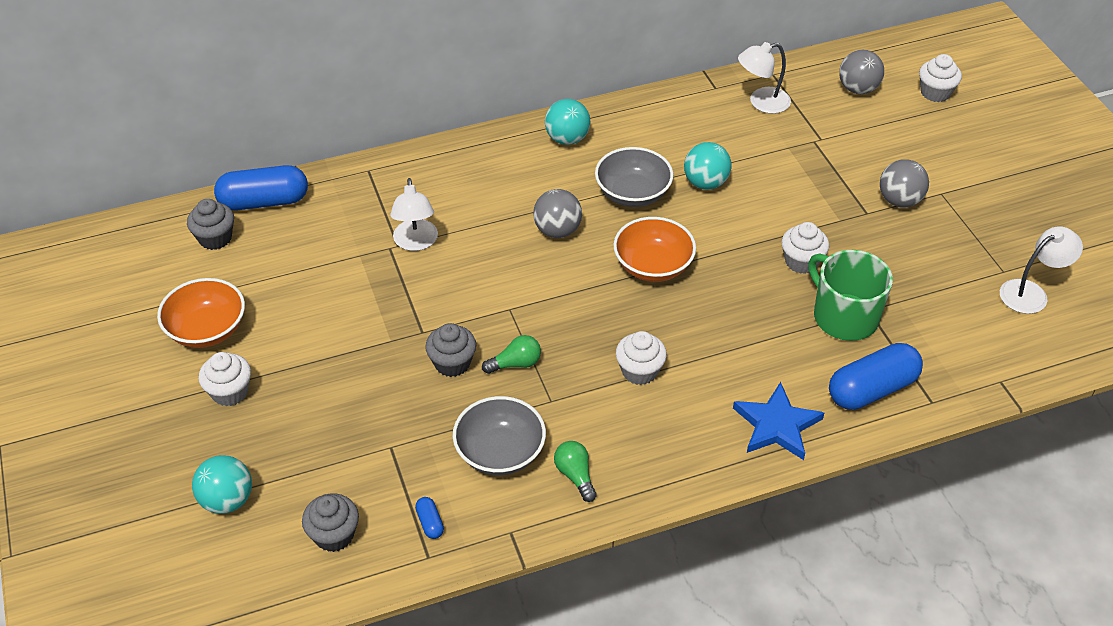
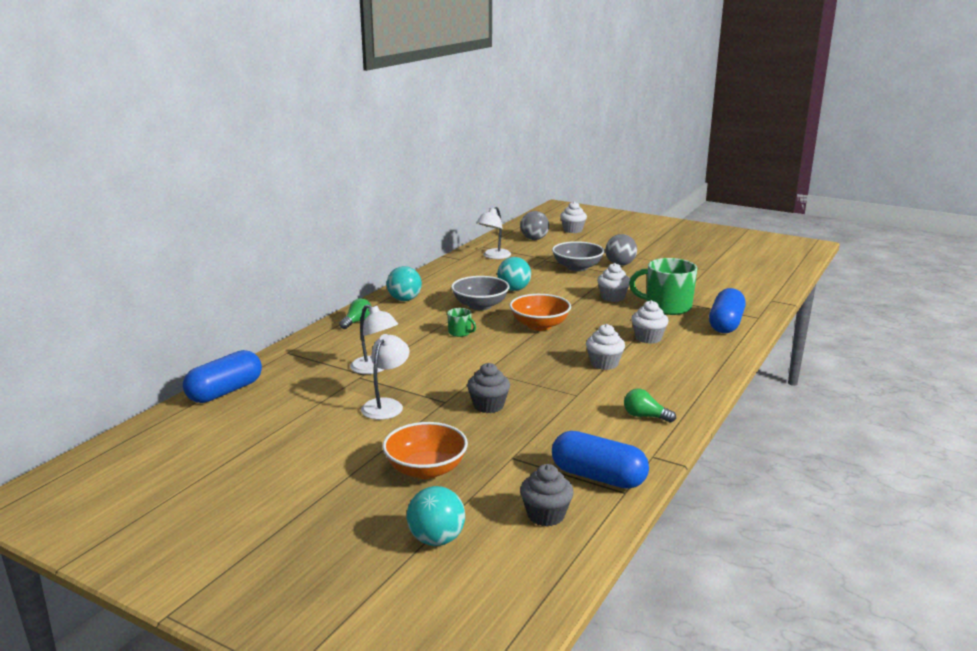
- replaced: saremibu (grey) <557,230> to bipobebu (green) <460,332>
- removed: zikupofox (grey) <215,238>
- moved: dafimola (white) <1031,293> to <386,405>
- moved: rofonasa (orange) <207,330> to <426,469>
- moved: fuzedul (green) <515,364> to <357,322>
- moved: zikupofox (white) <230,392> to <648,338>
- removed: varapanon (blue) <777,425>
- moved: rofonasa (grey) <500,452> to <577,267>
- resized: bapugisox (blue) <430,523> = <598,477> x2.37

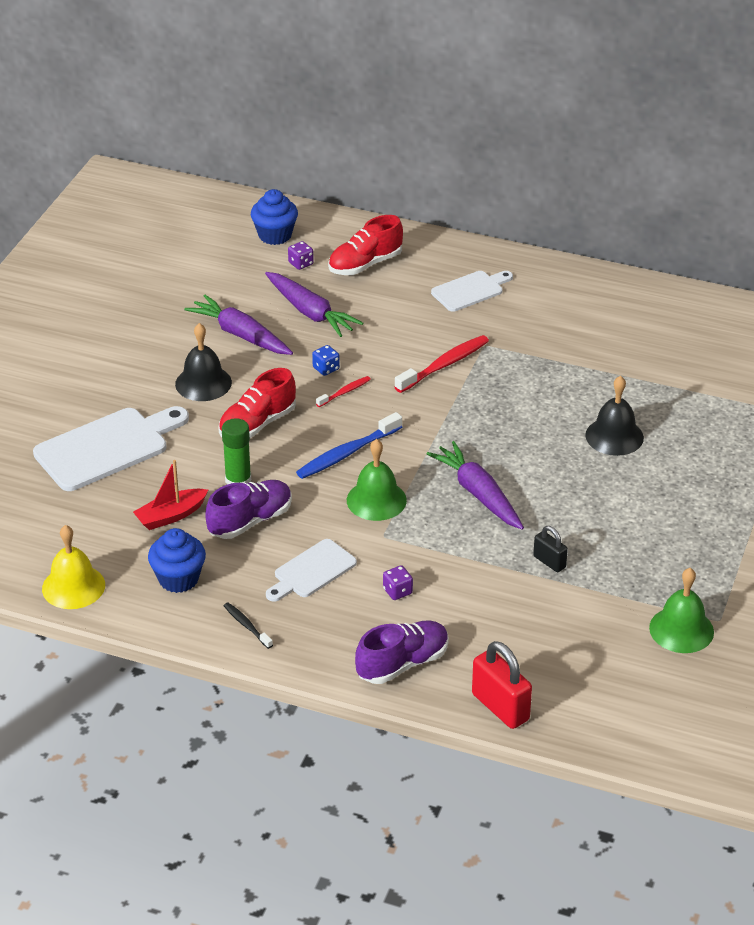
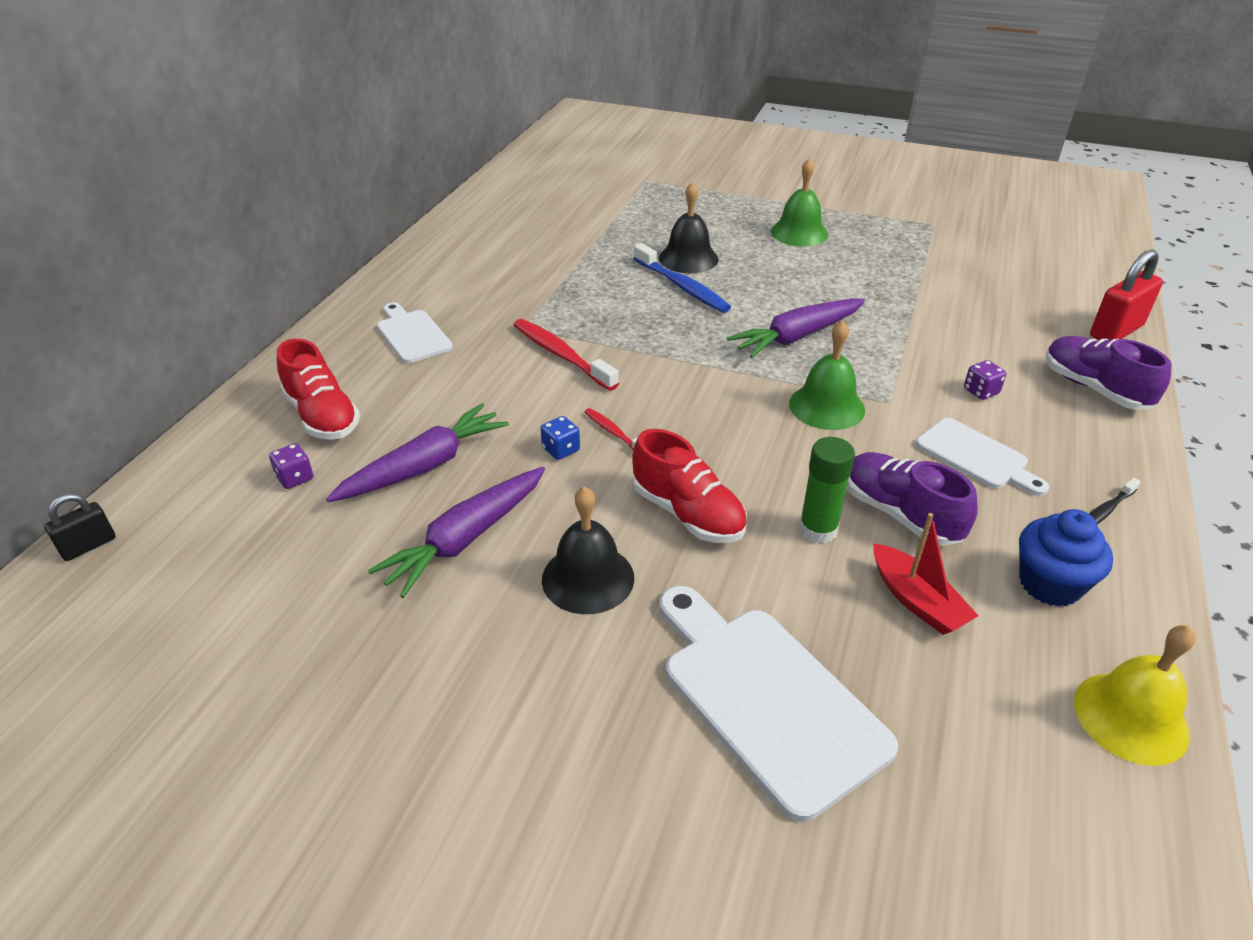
- removed: zikupofox (blue) <275,235>
- moved: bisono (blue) <347,453> to <682,287>
- moved: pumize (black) <549,562> to <88,546>
- moved: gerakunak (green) <681,629> to <799,233>

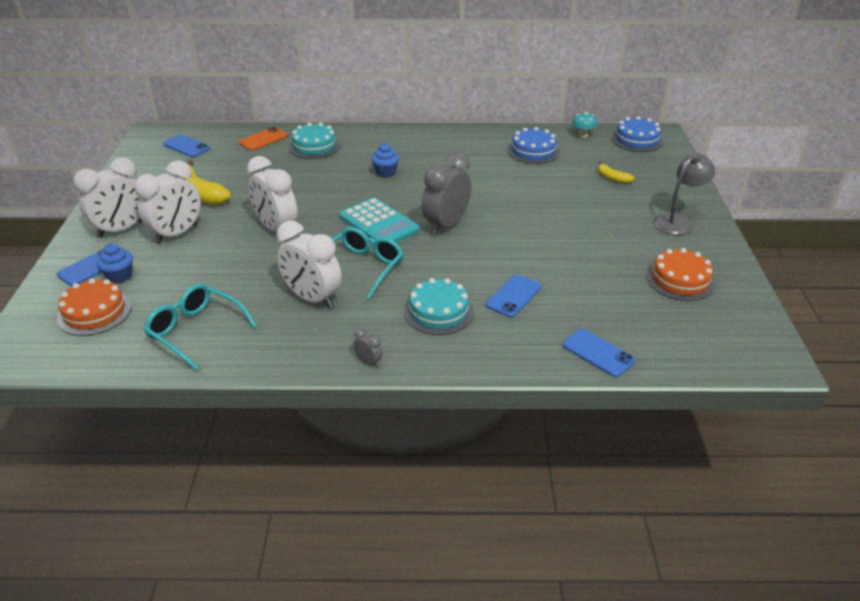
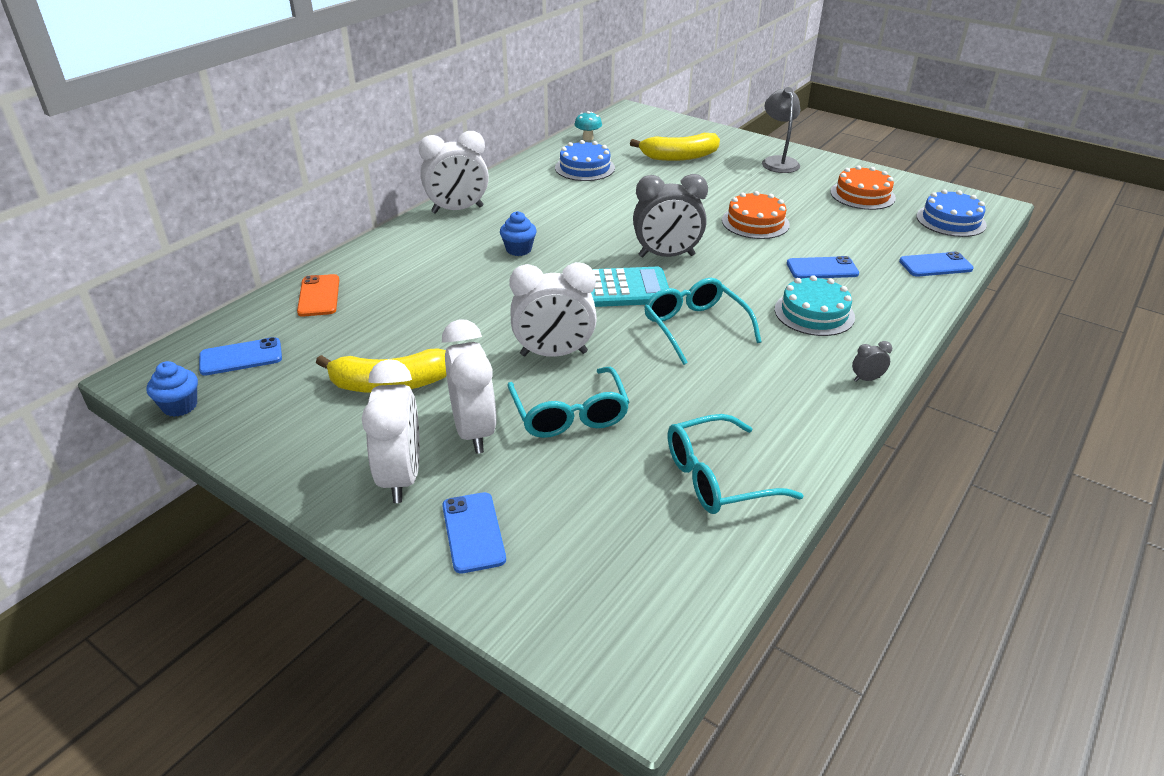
- moved: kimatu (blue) <637,140> to <951,220>
- removed: kimatu (turquoise) <314,146>
- turned: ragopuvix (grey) <446,225> = <666,256> 75 degrees counterclockwise
- resized: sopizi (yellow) <612,178> = <679,157> x1.96
- moved: ragopuvix (white) <312,299> to <457,210>
- moved: zikupofox (blue) <119,276> to <180,406>
- turned: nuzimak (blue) <513,296> = <822,269> 75 degrees counterclockwise
- moved: kimatu (orange) <94,312> to <755,222>
- added: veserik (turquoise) <569,414>

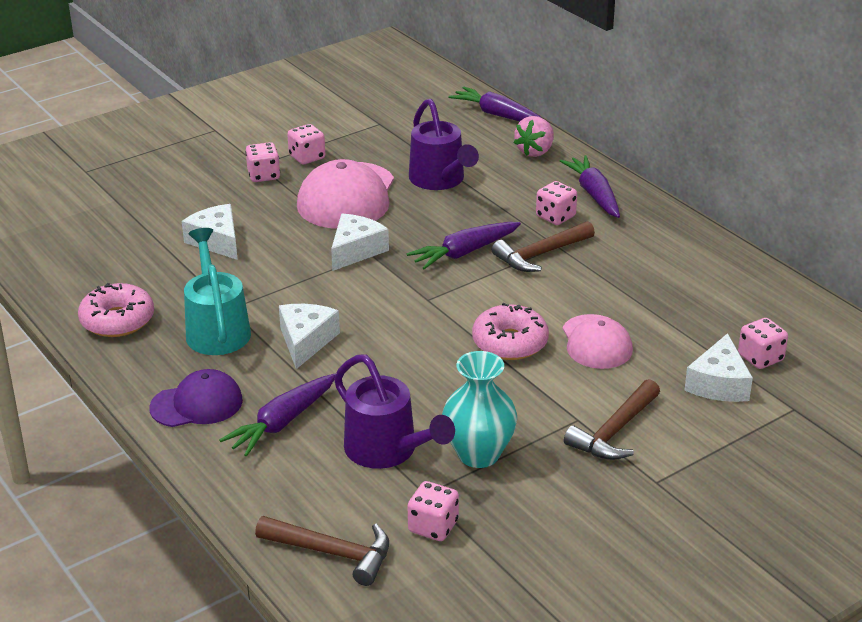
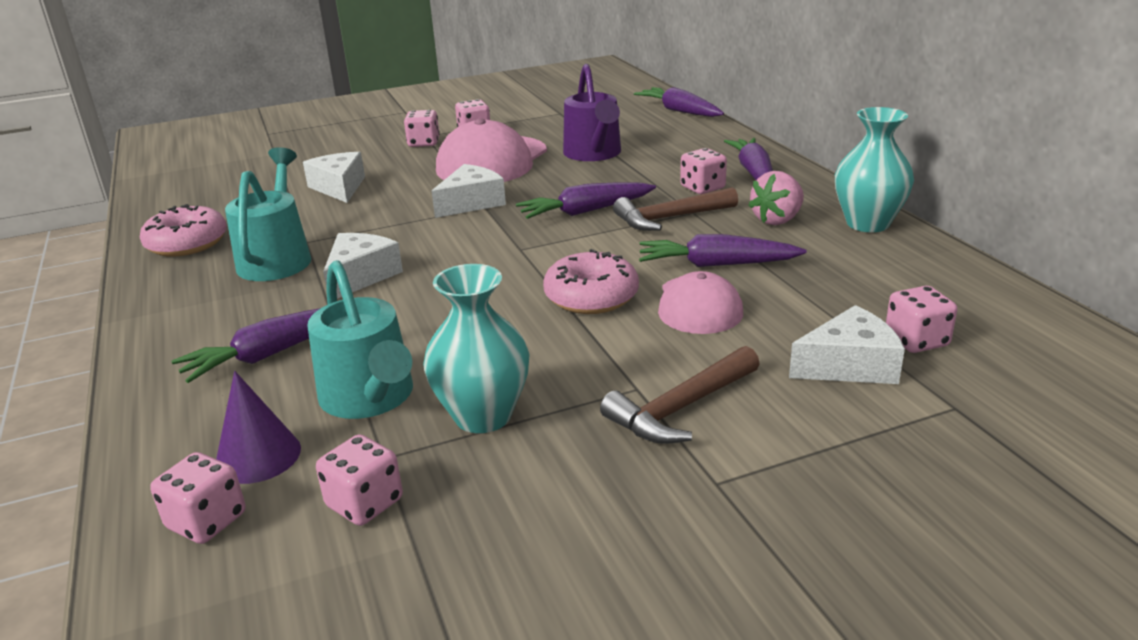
- moved: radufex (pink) <535,151> to <777,220>
- turned: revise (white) <719,383> = <849,365> 135 degrees counterclockwise
- recoloured: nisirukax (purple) <388,451> to nisirukax (turquoise) <371,399>
- removed: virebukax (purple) <197,404>
- replaced: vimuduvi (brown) <333,553> to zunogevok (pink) <207,521>
- added: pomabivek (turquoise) <867,223>
- added: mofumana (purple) <716,264>
- added: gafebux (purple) <258,456>

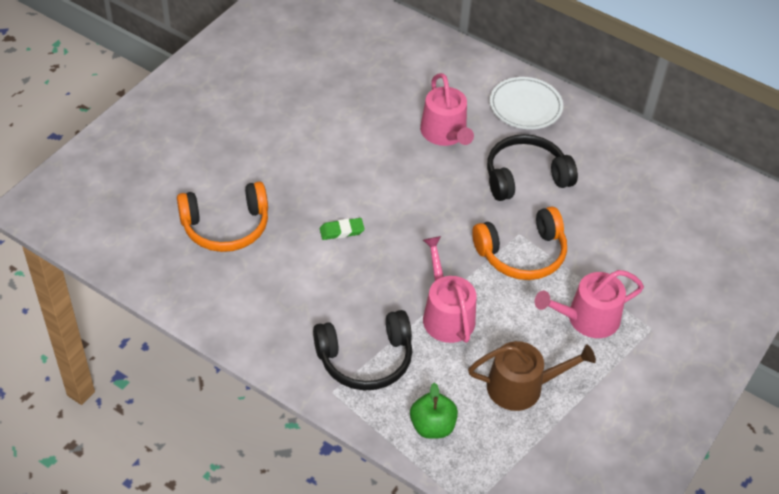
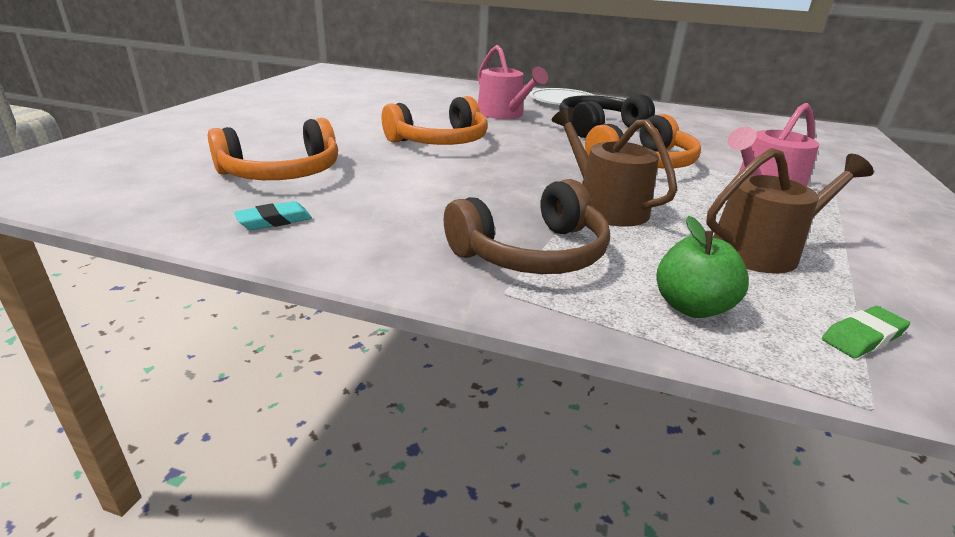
- moved: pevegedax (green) <341,231> to <862,337>
- recoloured: nisirukax (pink) <446,314> to nisirukax (brown) <605,206>
- recoloured: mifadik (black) <365,359> to mifadik (brown) <531,253>
- added: mifadik (orange) <440,141>
- added: pevegedax (turquoise) <274,220>

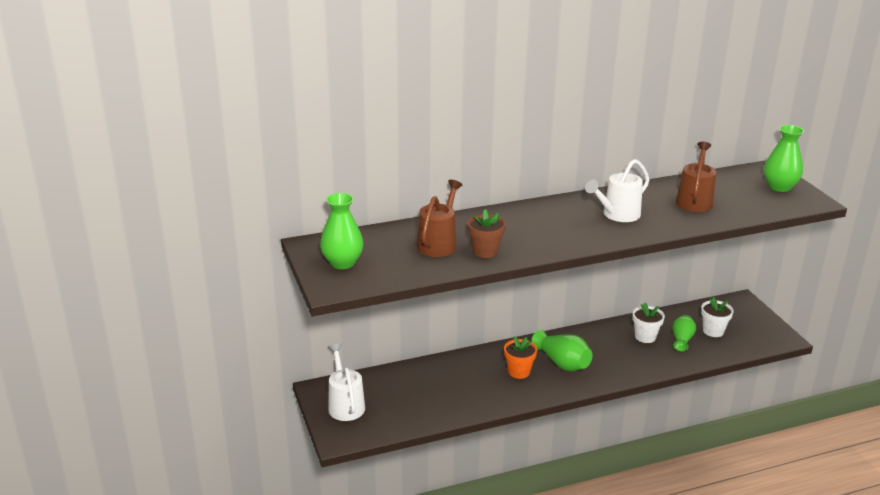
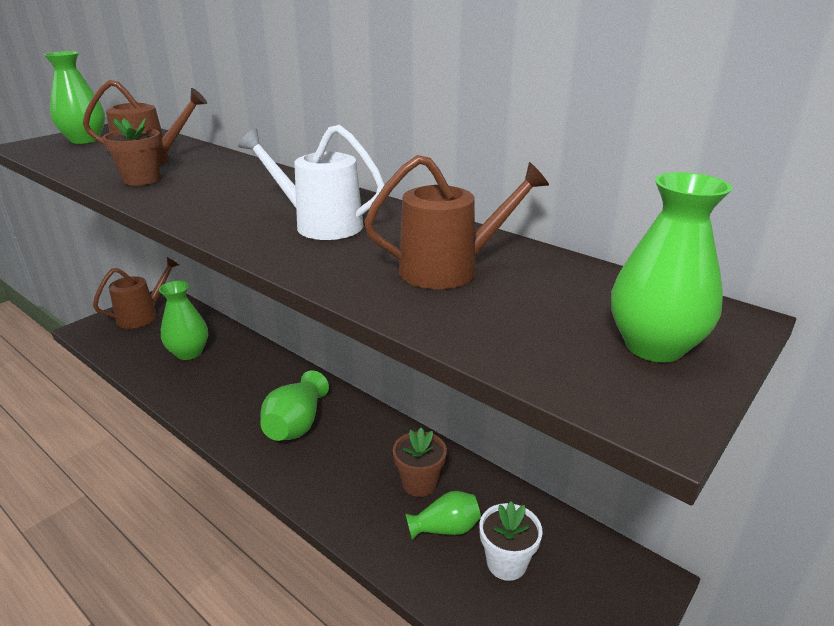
- recoloured: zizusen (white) <645,337> to zizusen (brown) <419,483>
- removed: zizusen (orange) <519,371>
- recoloured: nisirukax (white) <345,404> to nisirukax (brown) <143,315>
- added: pomabivek (green) <189,353>

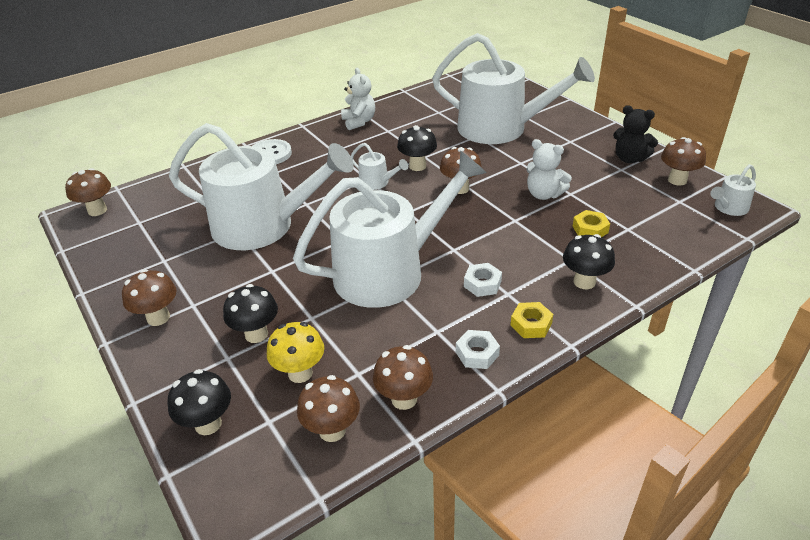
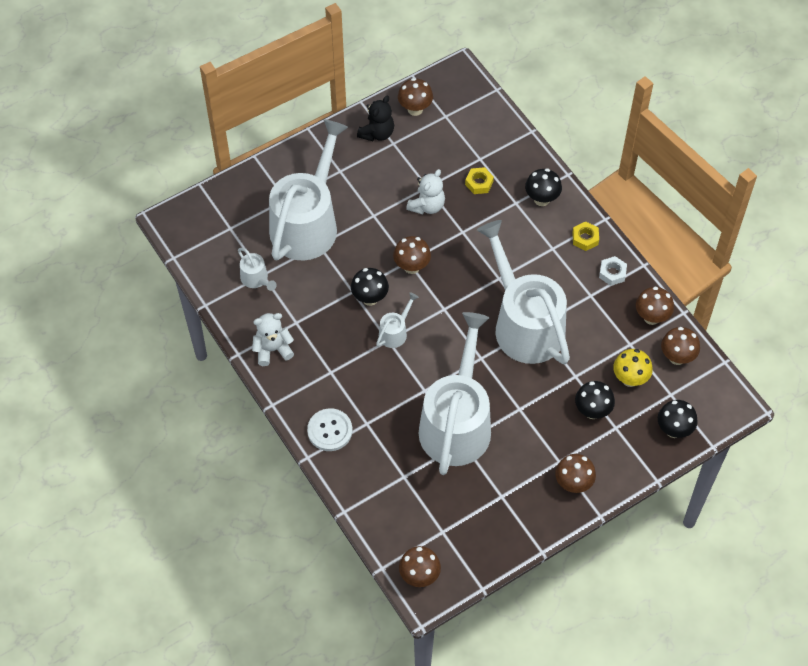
- moved: nisirukax (white) <728,208> to <256,279>
- removed: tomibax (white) <482,284>

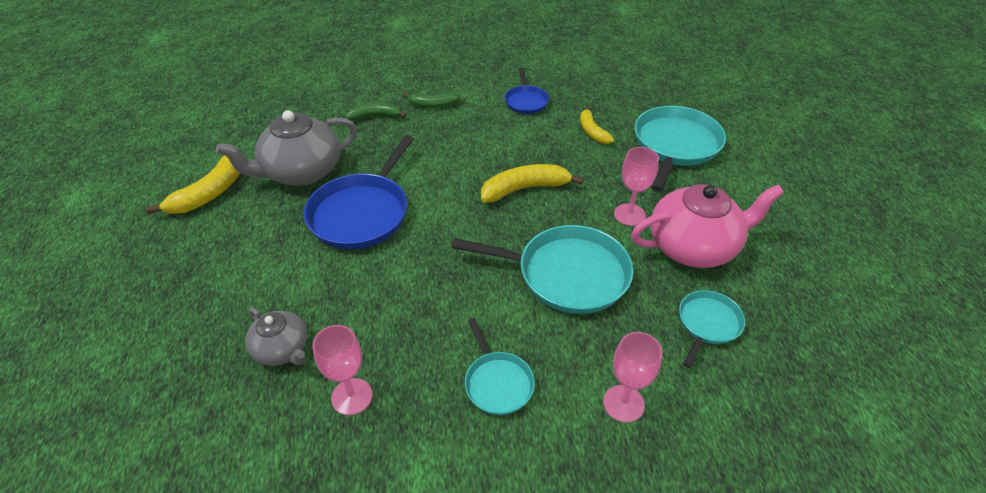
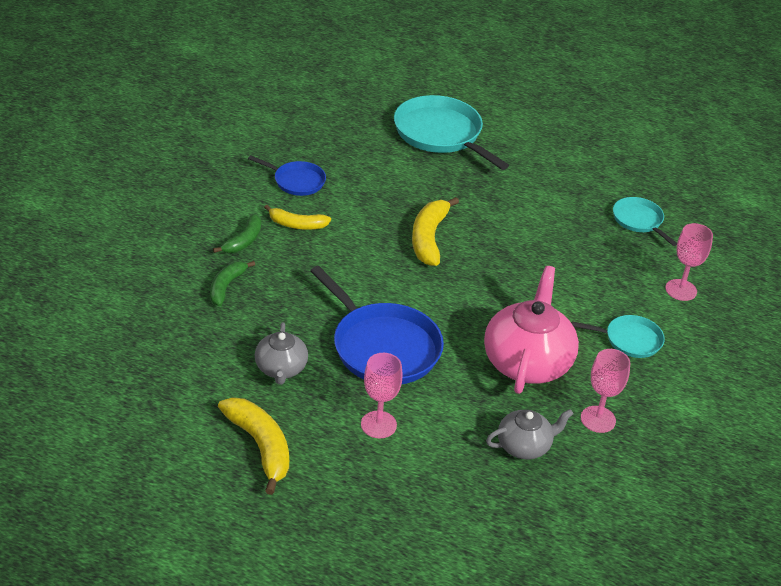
- moved: sopizi (yellow) <592,131> to <297,224>
- resized: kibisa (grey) <301,172> = <281,368> x0.56
- moved: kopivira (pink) <629,214> to <378,424>
- moved: kibisa (pink) <693,247> to <527,362>
- removed: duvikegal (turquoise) <567,274>

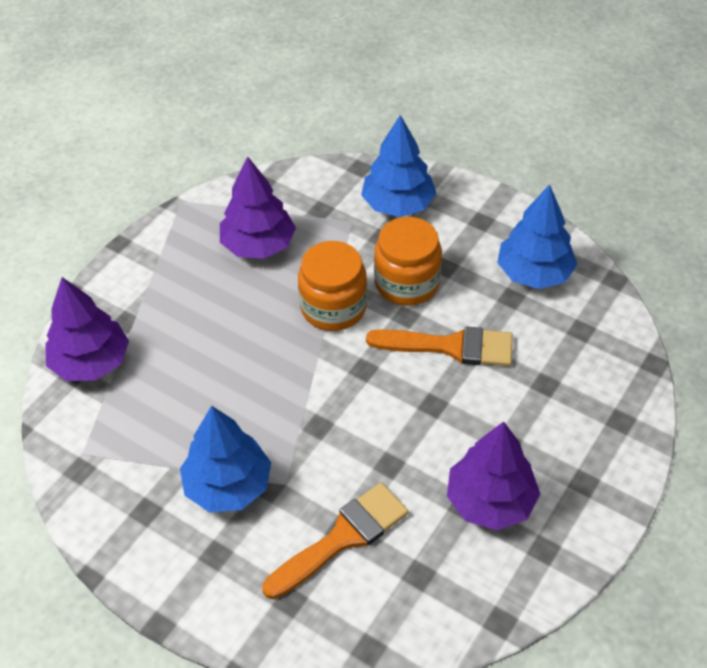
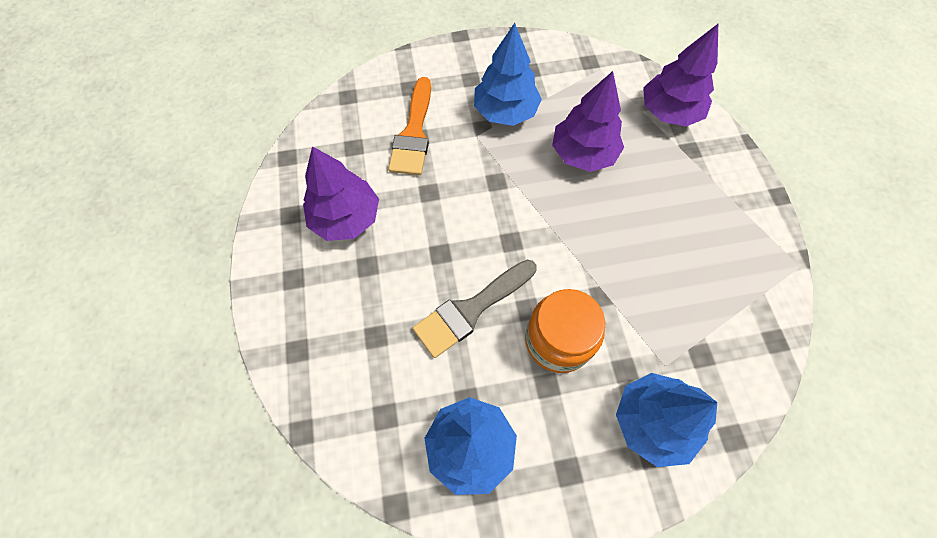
- moved: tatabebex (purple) <258,245> to <583,154>
- removed: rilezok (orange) <333,307>
- recoloured: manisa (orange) <450,346> to manisa (grey) <471,309>

